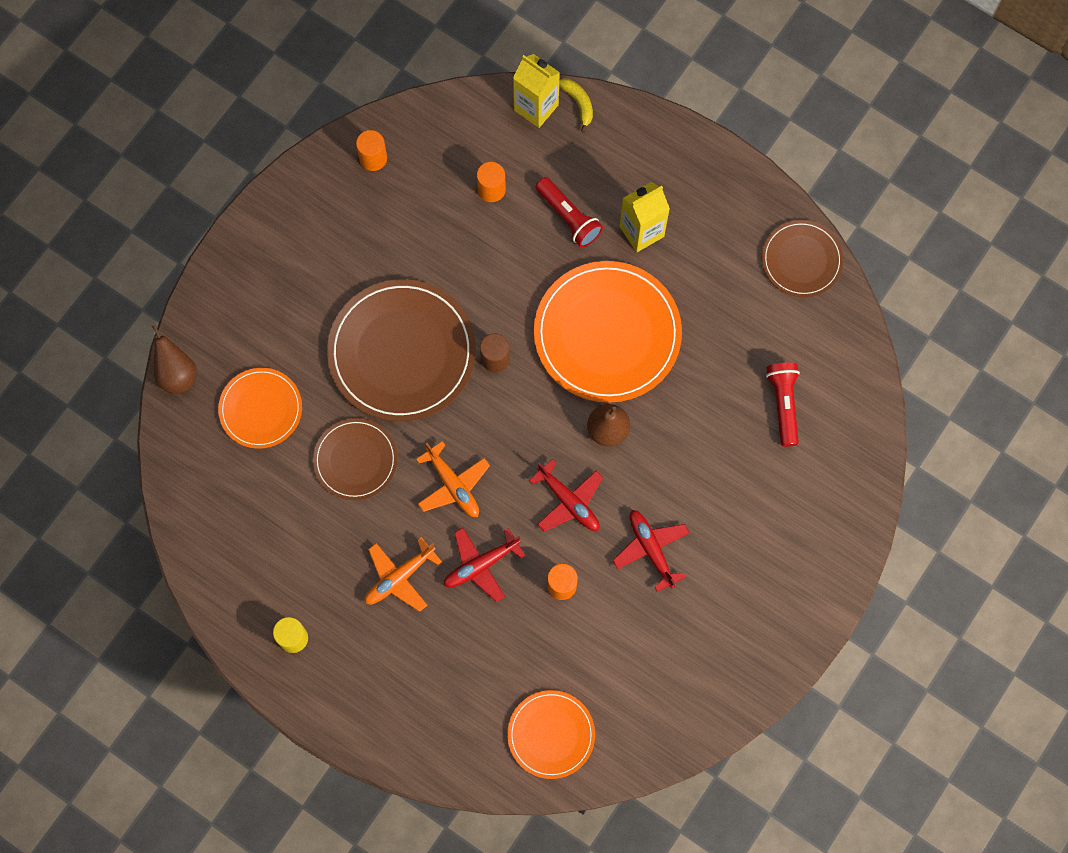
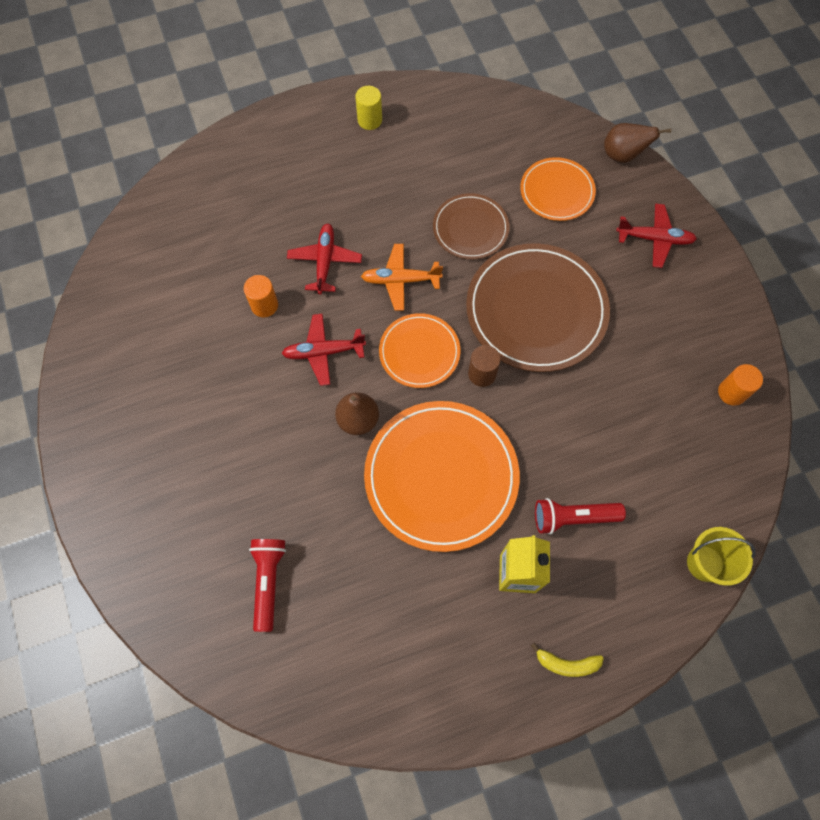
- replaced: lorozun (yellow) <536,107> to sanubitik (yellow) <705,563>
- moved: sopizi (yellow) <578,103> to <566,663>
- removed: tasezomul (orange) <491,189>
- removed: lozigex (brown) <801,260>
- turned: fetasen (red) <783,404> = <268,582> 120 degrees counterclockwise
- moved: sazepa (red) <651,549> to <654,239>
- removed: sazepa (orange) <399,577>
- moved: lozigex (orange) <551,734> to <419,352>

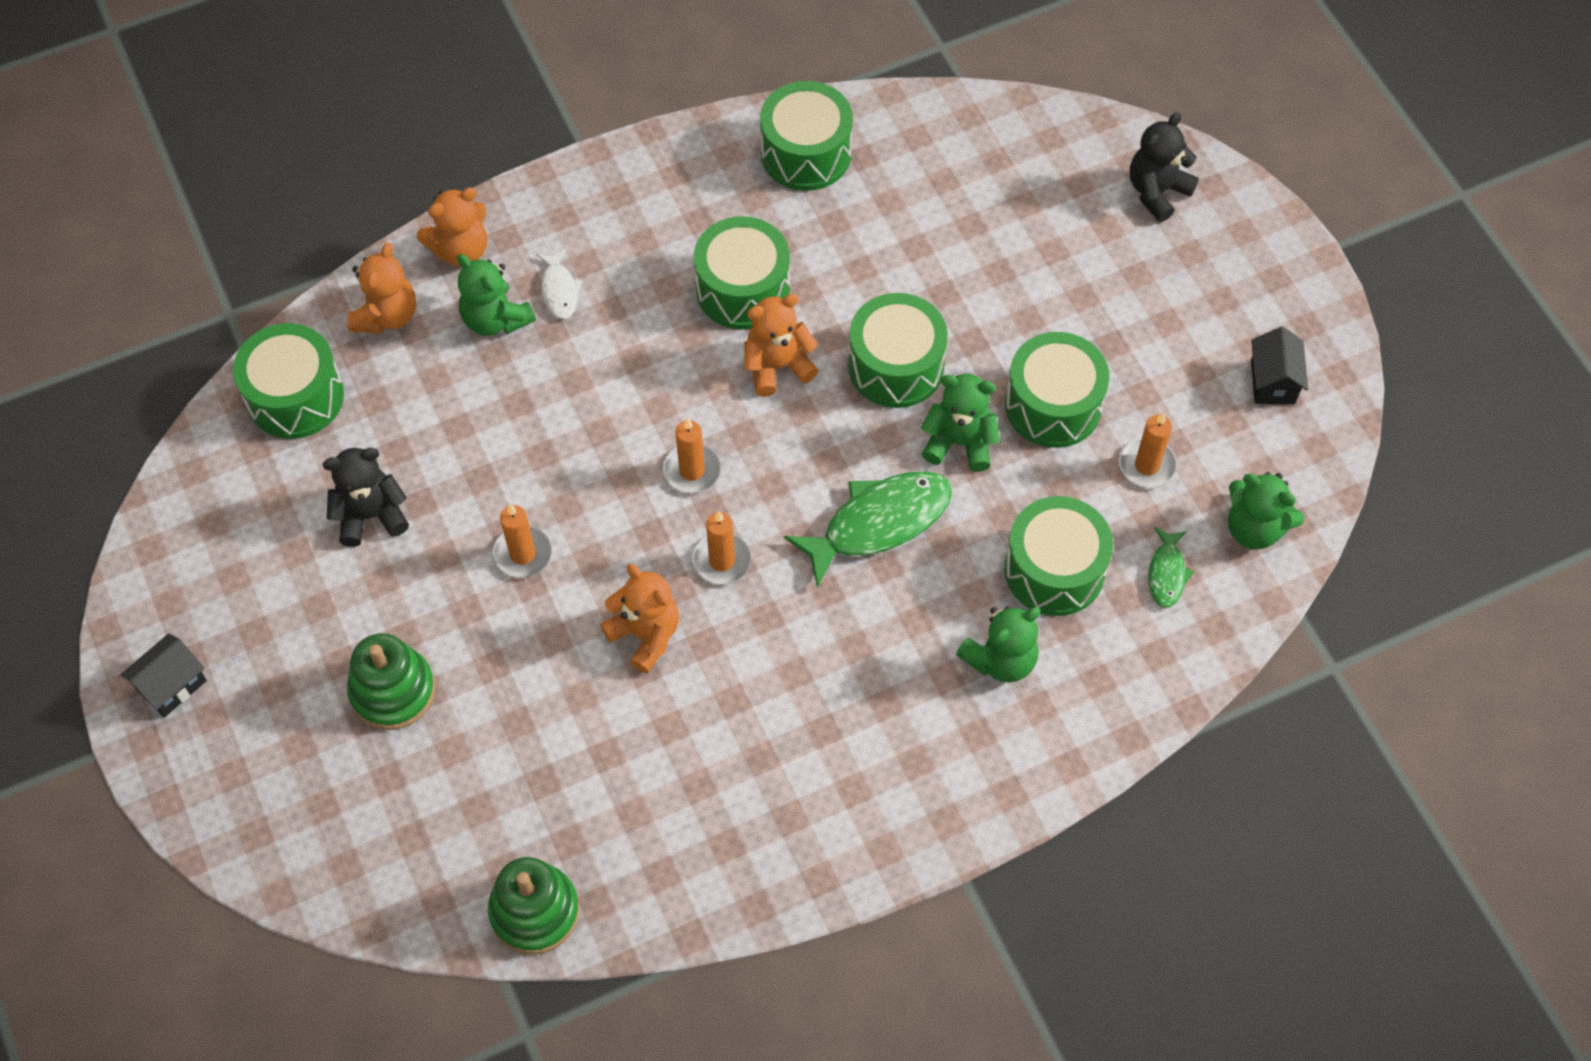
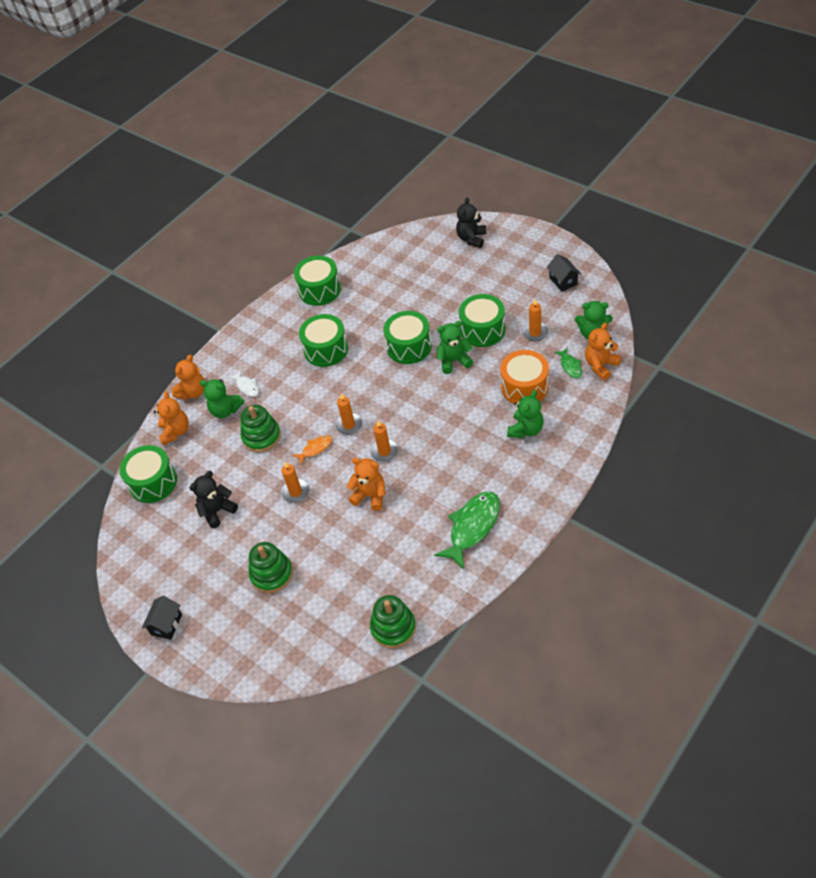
- moved: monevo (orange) <777,366> to <601,365>
- moved: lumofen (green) <879,523> to <472,527>
- recoloured: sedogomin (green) <1054,570> to sedogomin (orange) <524,387>
- added: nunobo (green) <261,437>
- added: lumofen (orange) <315,449>

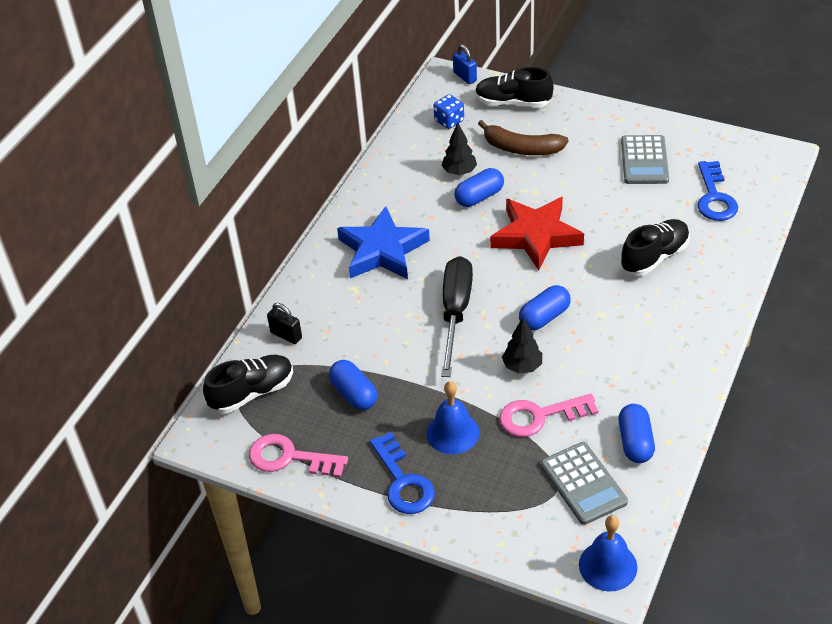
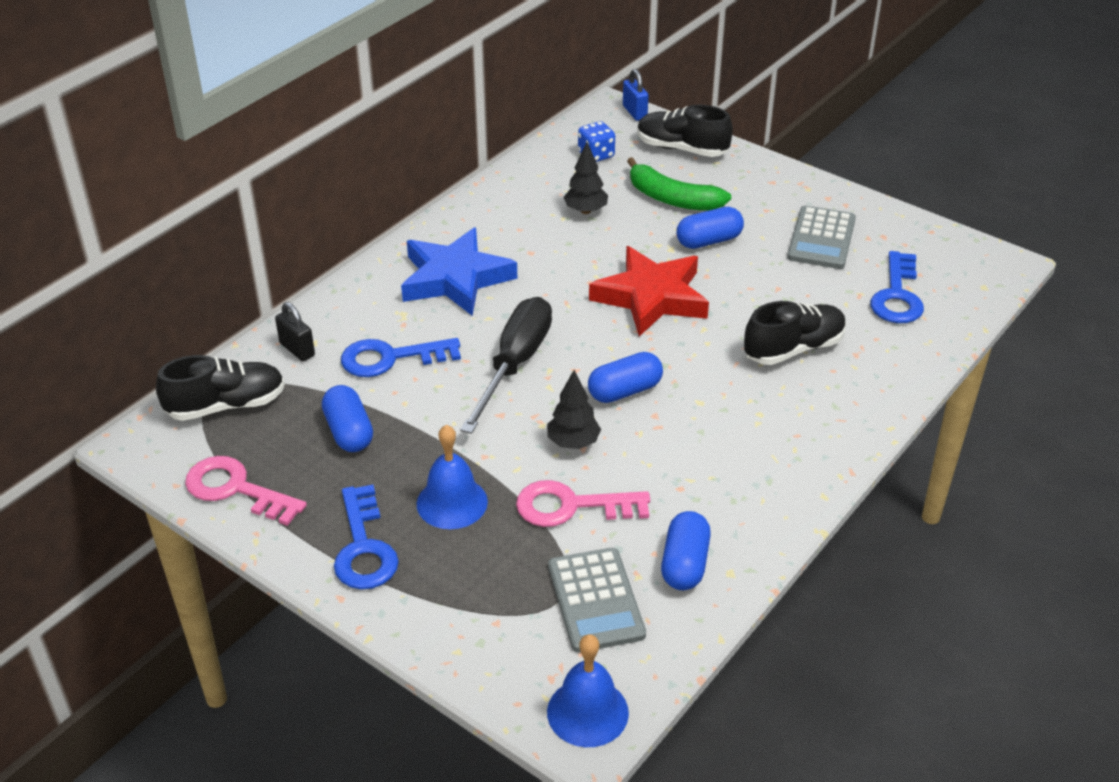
- recoloured: sopizi (brown) <521,148> to sopizi (green) <672,199>
- moved: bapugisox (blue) <479,197> to <709,241>
- added: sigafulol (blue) <391,358>

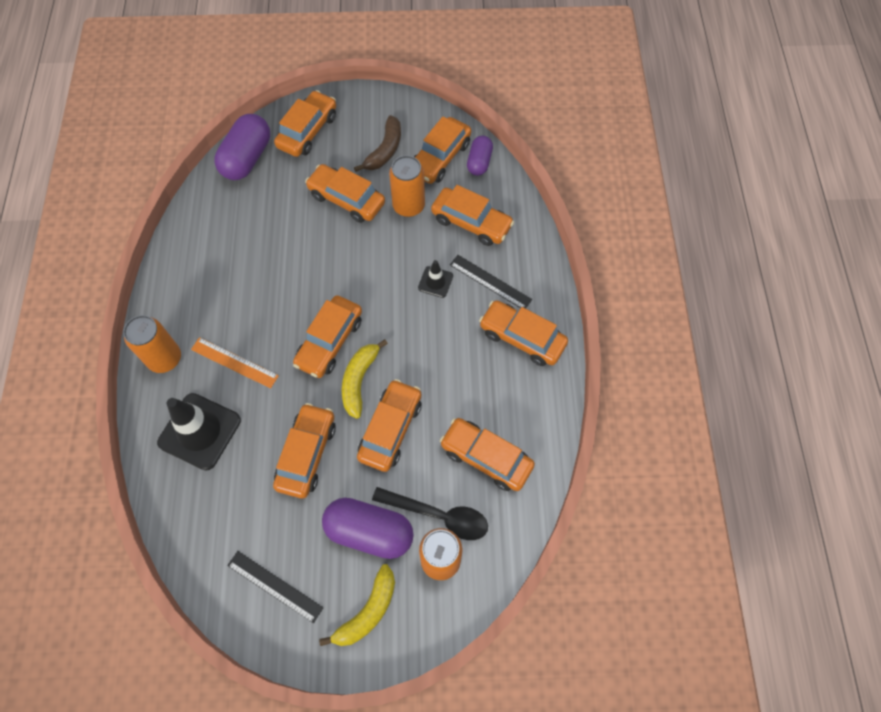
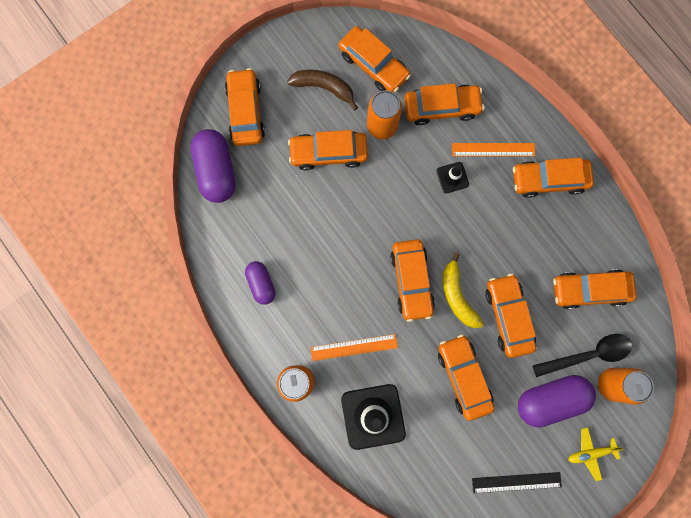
- turned: sopizi (brown) <385,150> = <324,87> 60 degrees counterclockwise
- turned: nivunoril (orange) <440,157> = <373,65> 45 degrees counterclockwise
- moved: bapugisox (purple) <479,162> to <261,284>
- recoloured: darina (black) <490,282> to darina (orange) <493,149>
- replaced: sopizi (yellow) <368,611> to sazepa (yellow) <590,453>

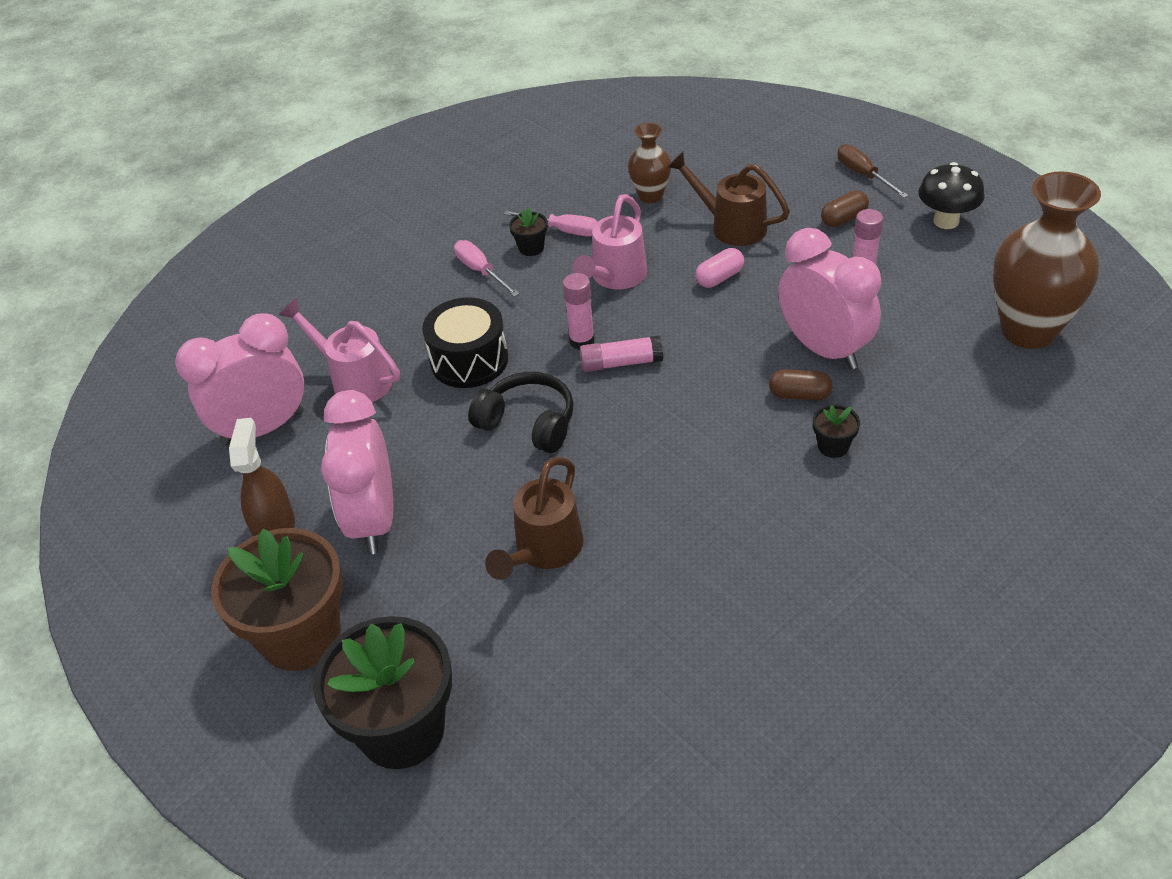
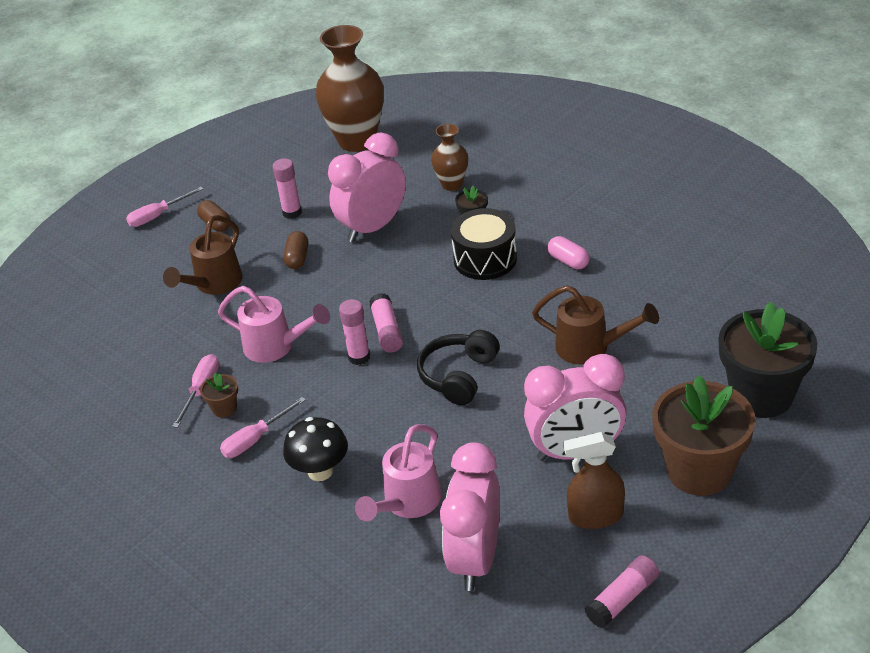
- moved: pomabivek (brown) <650,196> to <452,184>
- recoloured: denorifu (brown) <863,175> to denorifu (pink) <158,216>
- moved: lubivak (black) <946,221> to <320,471>
- recoloured: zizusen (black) <531,248> to zizusen (brown) <224,408>
- moved: bapugisox (pink) <719,278> to <568,261>
- moved: sedogomin (black) <469,360> to <485,259>
- turned: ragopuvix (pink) <263,428> = <475,558> 45 degrees clockwise
- moved: bapugisox (brown) <799,395> to <297,258>
- added: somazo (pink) <622,599>

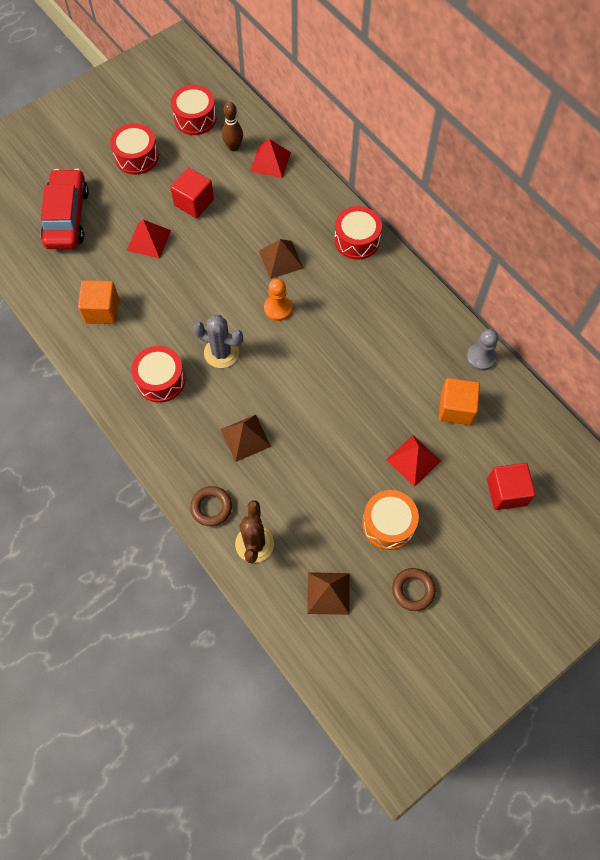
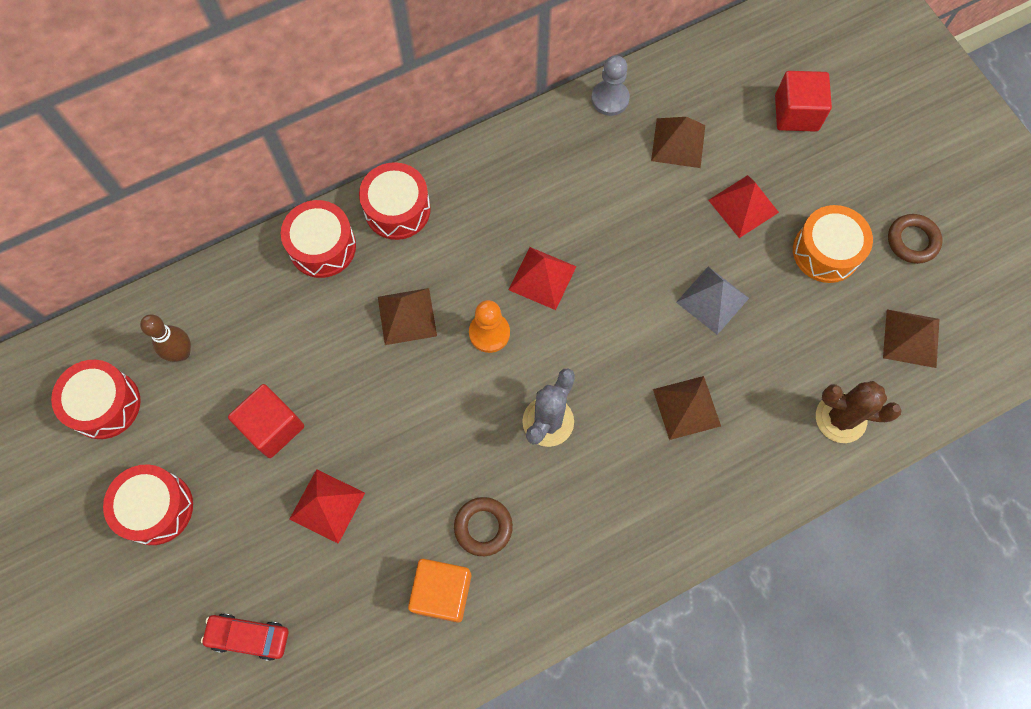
- moved: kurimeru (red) <270,161> to <542,278>
- resized: nivunoril (red) <67,217> = <248,637> x0.54
- moved: sedogomin (red) <160,380> to <322,246>
- replaced: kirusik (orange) <456,408> to kurimeru (brown) <678,143>
- moved: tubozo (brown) <211,507> to <483,527>
- added: kurimeru (grey) <712,300>

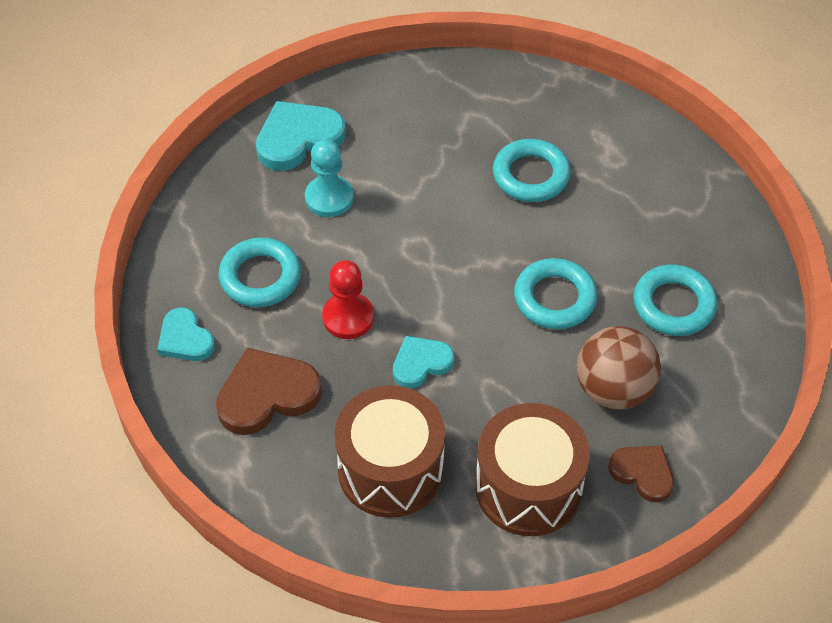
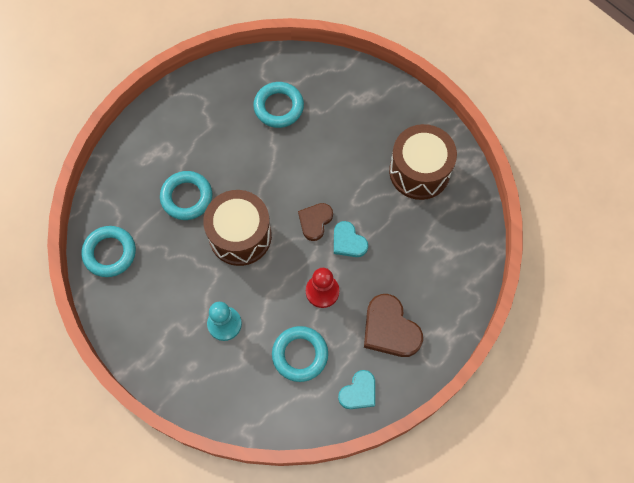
- removed: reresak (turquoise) <298,138>
- moved: tubozo (turquoise) <554,298> to <110,253>
- removed: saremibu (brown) <613,389>
- moved: sedogomin (brown) <390,469> to <240,236>
- moved: reresak (brown) <643,473> to <315,221>

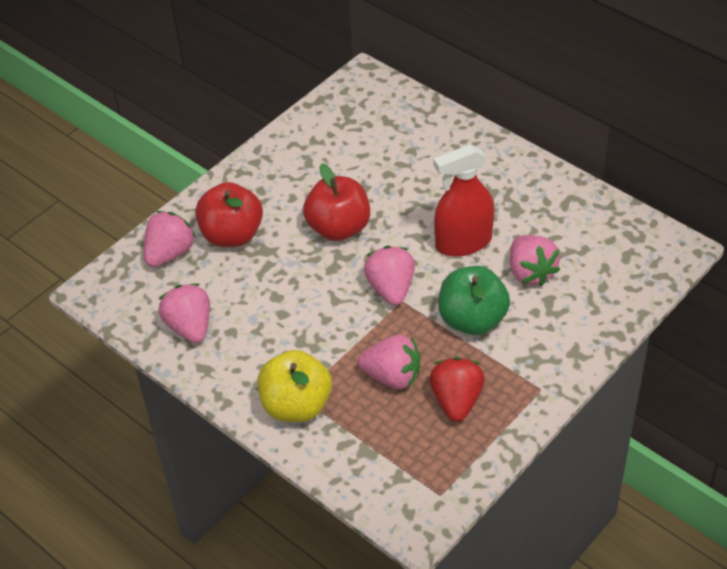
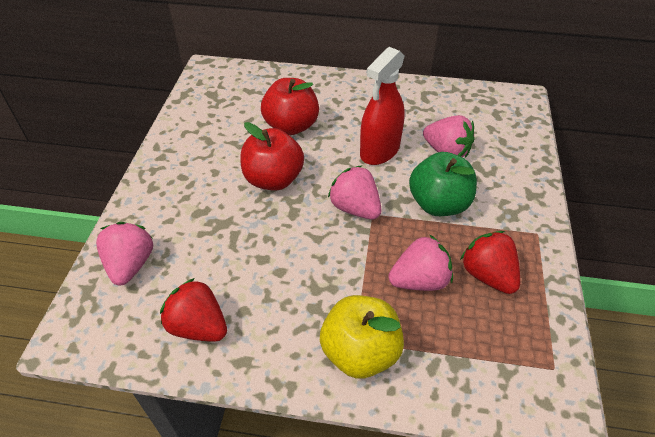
- moved: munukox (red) <232,235> to <291,126>
- recoloured: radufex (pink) <190,327> to radufex (red) <198,326>

